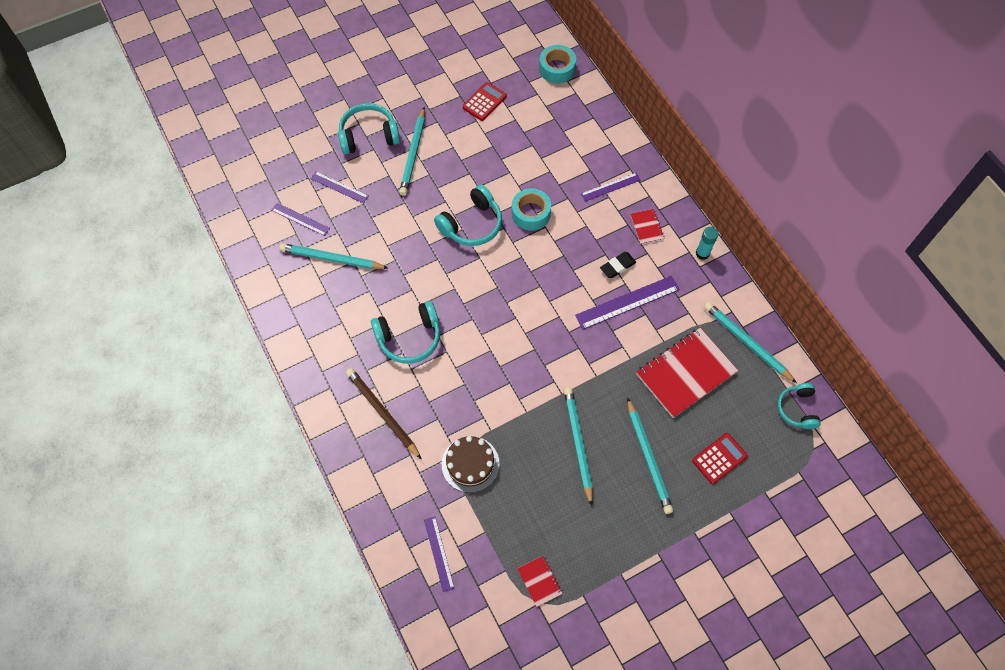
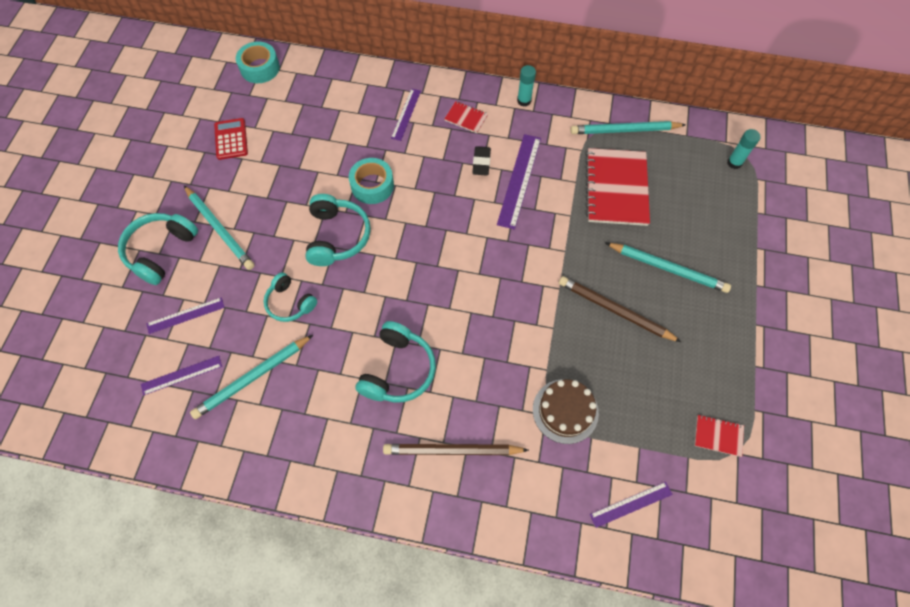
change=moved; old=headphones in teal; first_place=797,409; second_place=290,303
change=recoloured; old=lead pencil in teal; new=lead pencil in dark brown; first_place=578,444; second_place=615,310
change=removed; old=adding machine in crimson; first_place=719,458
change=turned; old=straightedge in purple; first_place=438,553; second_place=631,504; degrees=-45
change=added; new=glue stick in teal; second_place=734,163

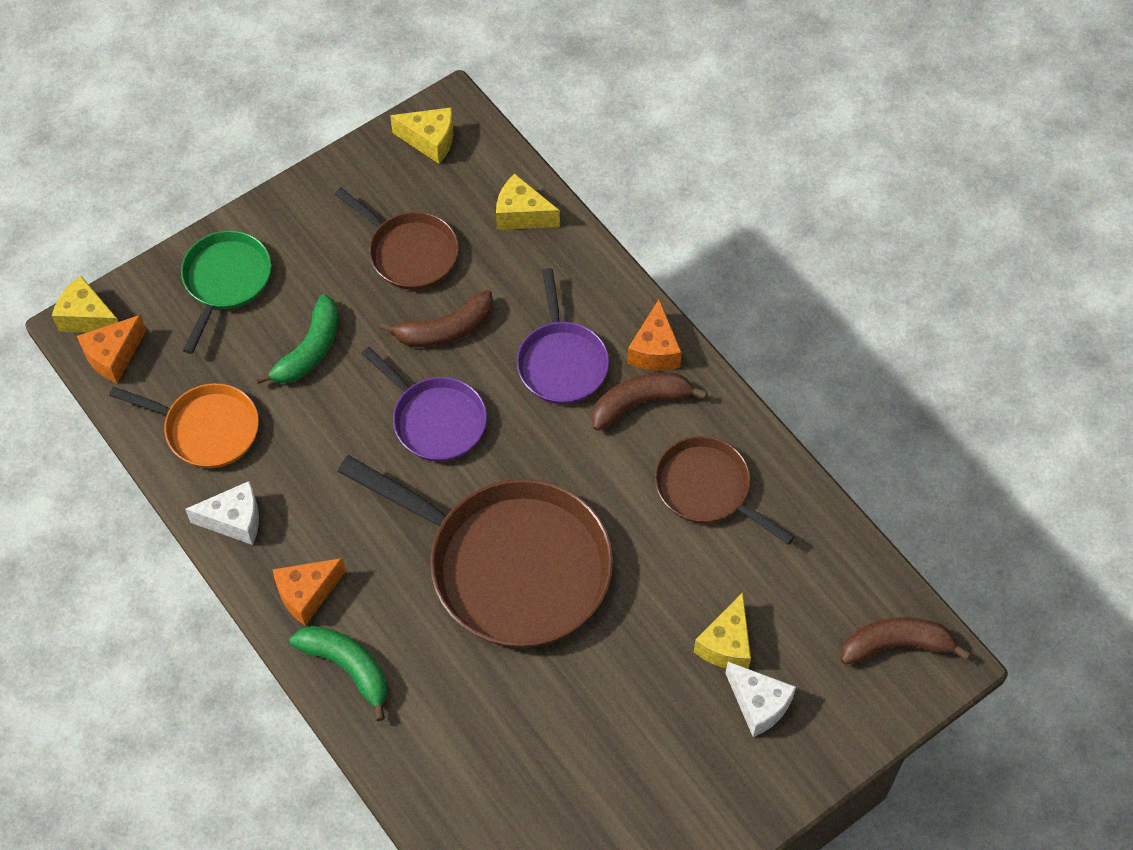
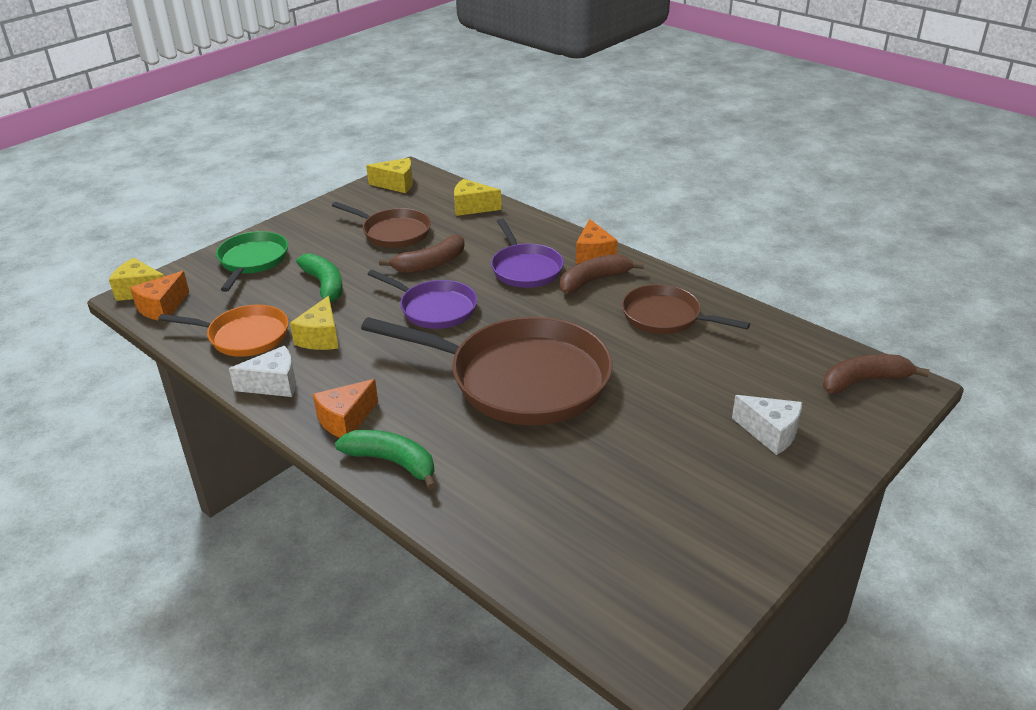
change=turned; old=banana fruit in emerald; first_place=309,350; second_place=324,286; degrees=-45
change=moved; old=cheese in yellow; first_place=726,644; second_place=321,337

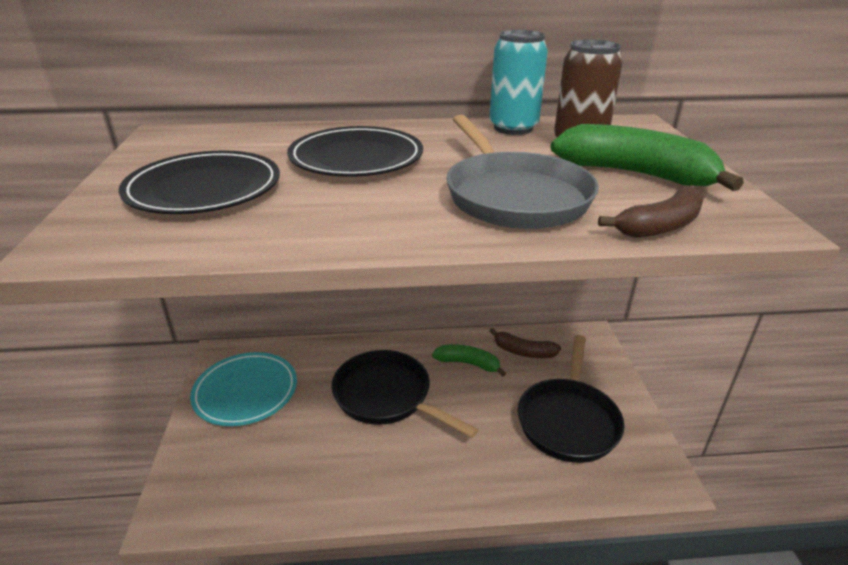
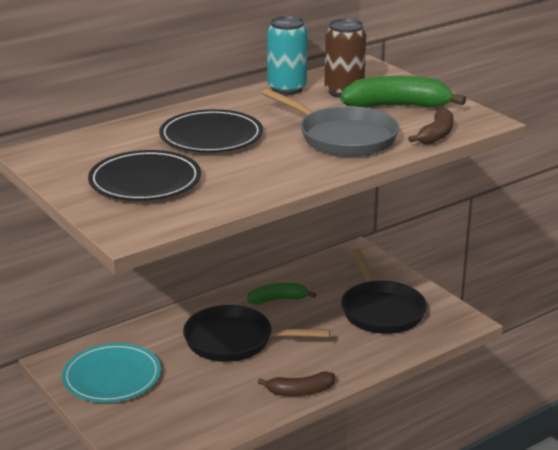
change=moved; old=banana fruit in dark brown; first_place=523,352; second_place=300,392

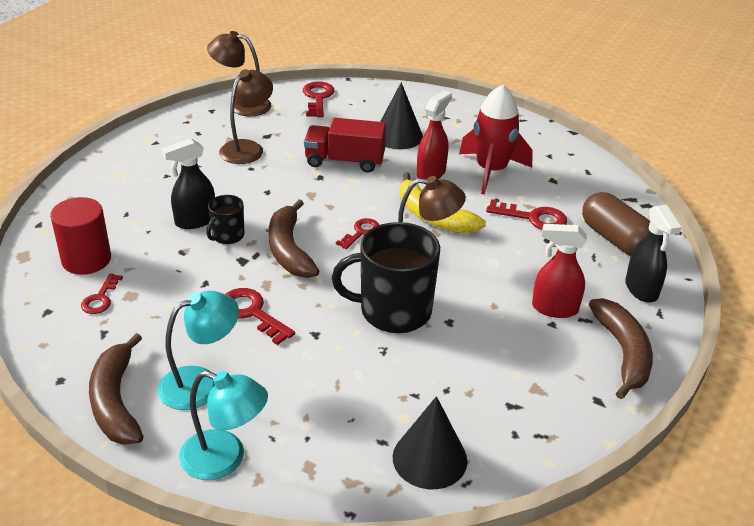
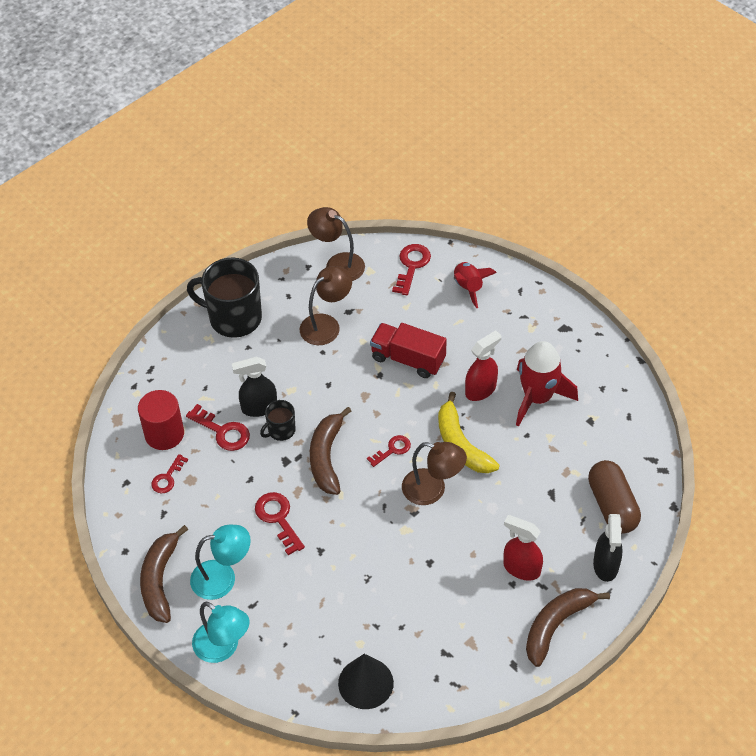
change=removed; old=cone in jet-black; first_place=398,136
change=moved; old=door key in crimson; first_place=533,218; second_place=223,432
change=moved; old=mug in jet-black; first_place=393,311; second_place=234,318
change=turned; old=banana fruit in dark brown; first_place=623,353; second_place=556,625; degrees=-150
change=added; new=rocket in crimson; second_place=469,287

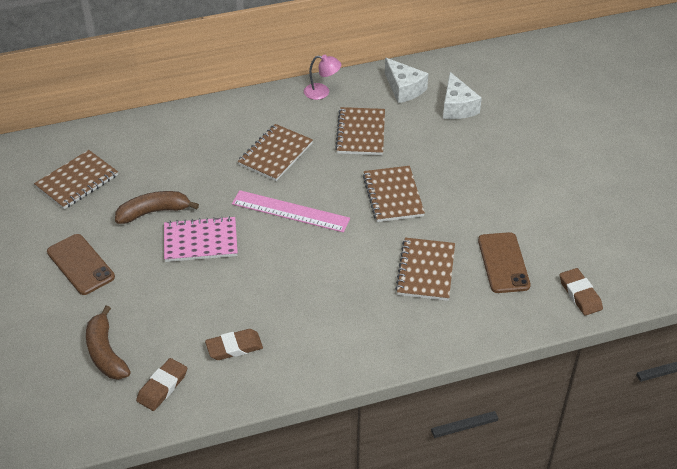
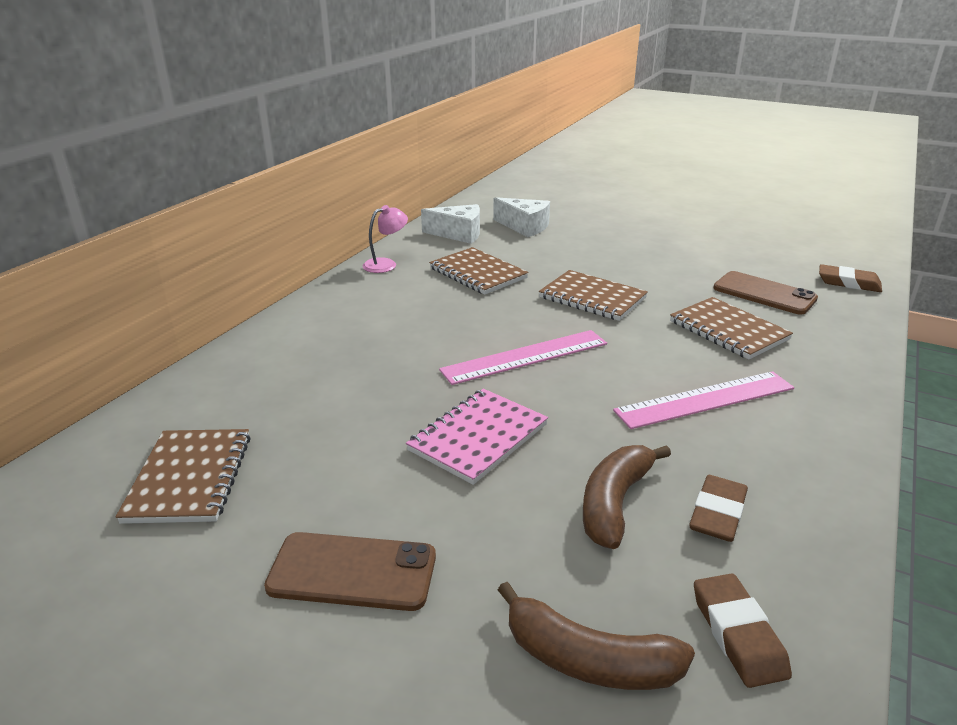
change=removed; old=notebook in dark brown; first_place=275,154
change=moved; old=banana fruit in dark brown; first_place=154,212; second_place=614,503
change=added; new=straightedge in rose-pink; second_place=705,400

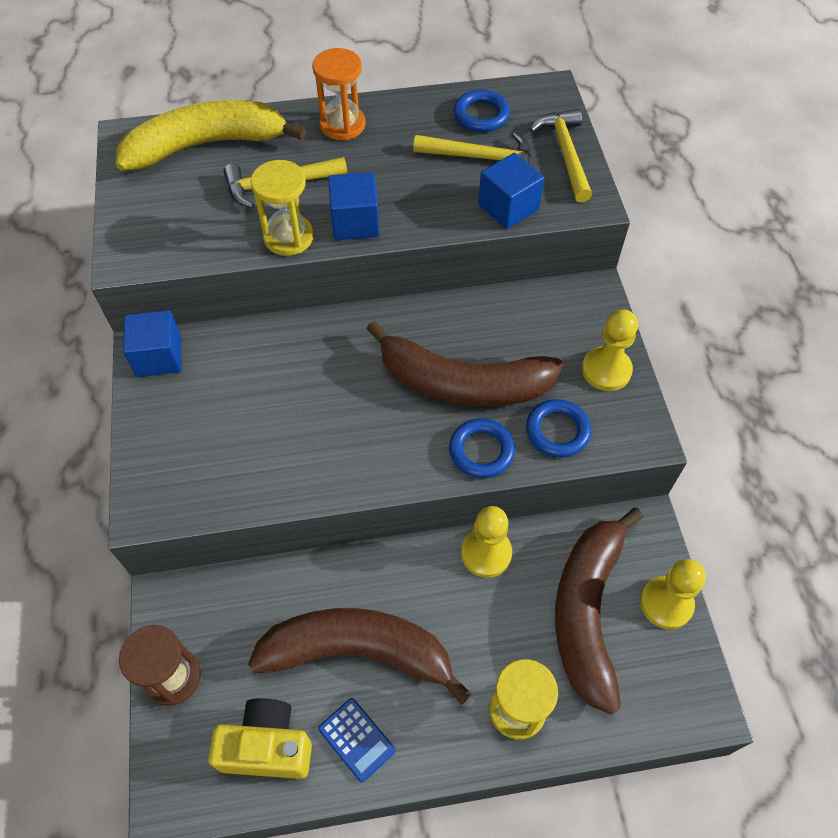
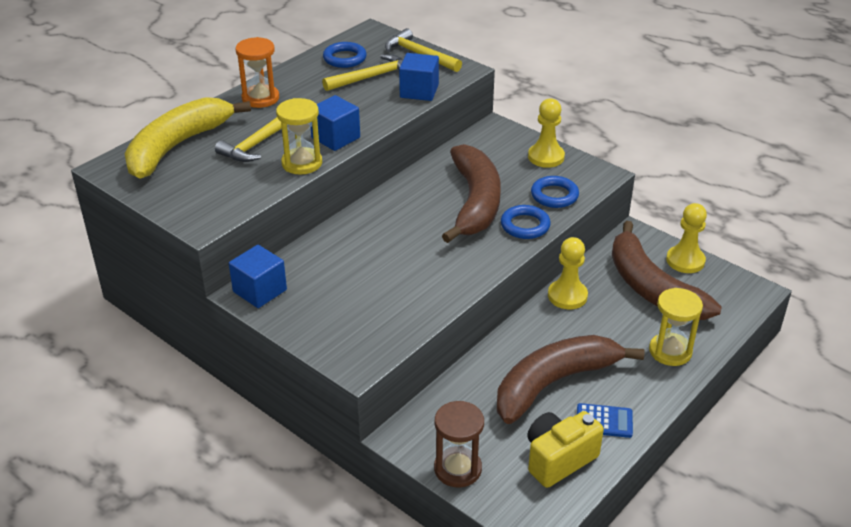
change=turned; old=banana fruit in dark brown; first_place=462,383; second_place=475,202; degrees=-60

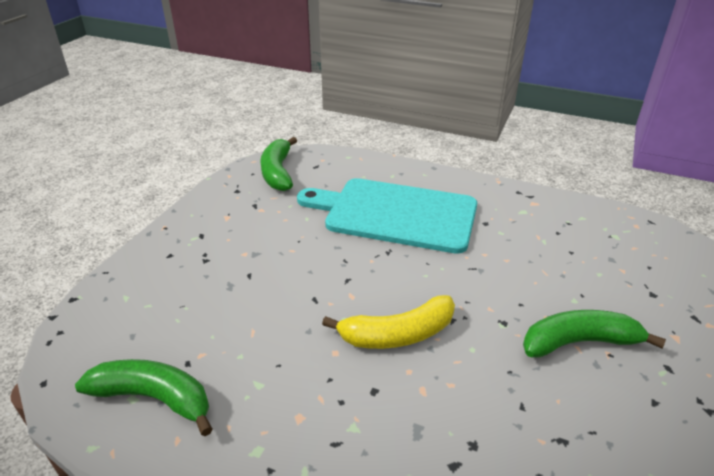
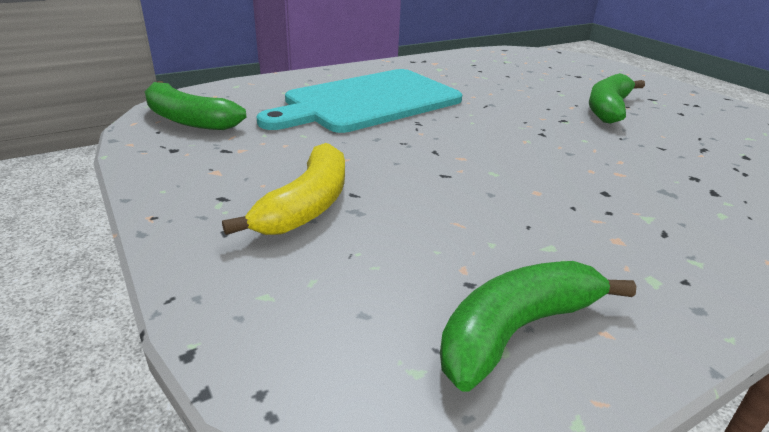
change=moved; old=banana fruit in yellow; first_place=397,334; second_place=307,205

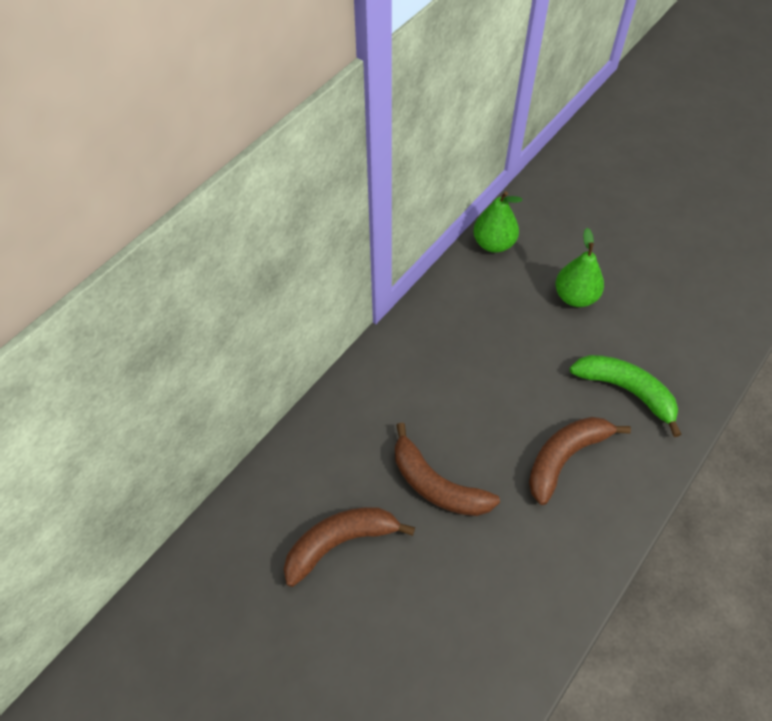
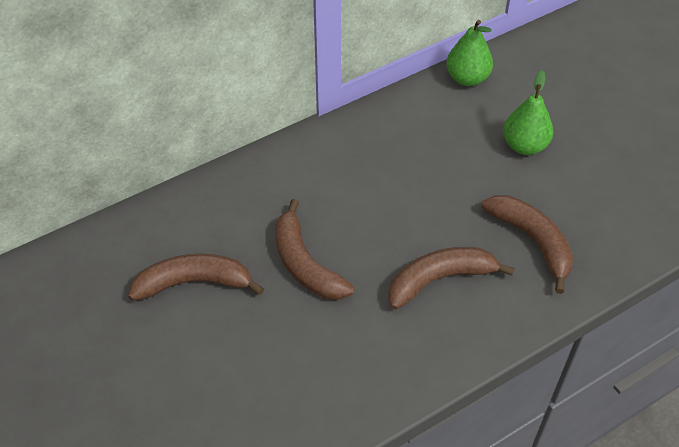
change=recoloured; old=banana fruit in emerald; new=banana fruit in dark brown; first_place=626,391; second_place=532,241

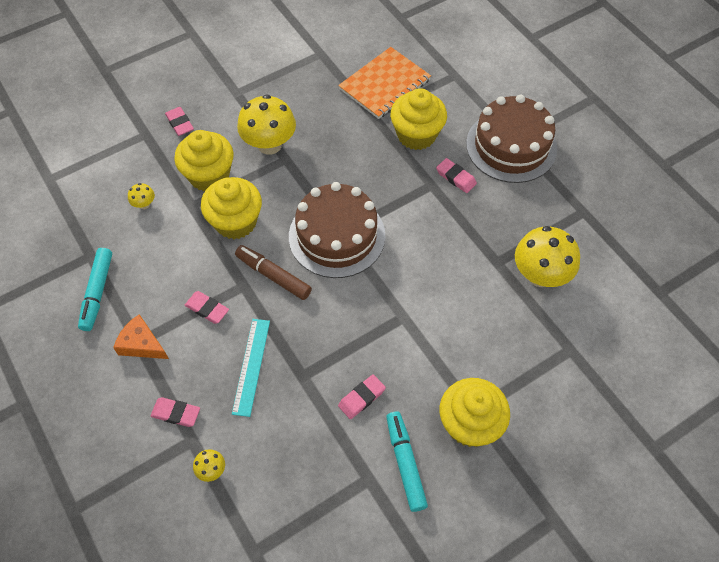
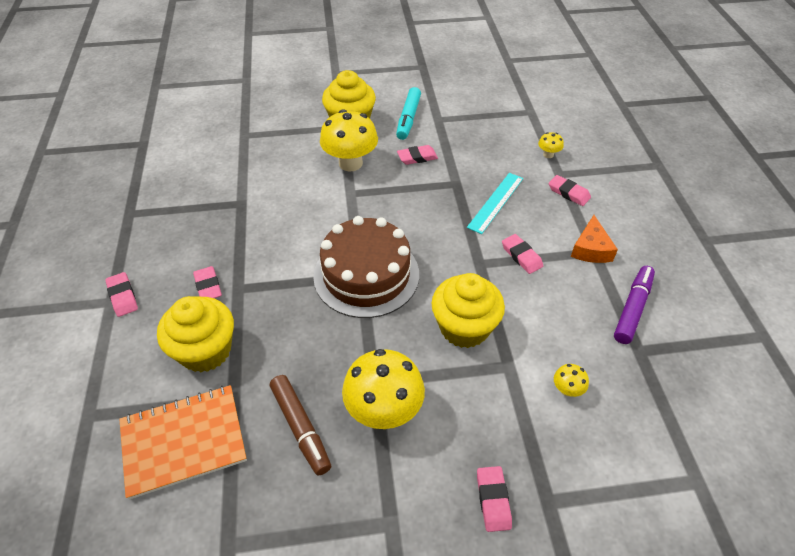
change=replaced; old=layer cake in dark brown; new=eraser in rose-pink; first_place=511,146; second_place=123,296
change=removed; old=muffin in yellow; first_place=209,175
change=moved; old=toadstool in yellow; first_place=540,275; second_place=350,163
change=moved; old=marker in dark brown; first_place=273,276; second_place=301,427
change=recoloured; old=marker in teal; new=marker in purple; first_place=97,292; second_place=632,308
change=turned; old=cheese in orange; first_place=142,344; second_place=591,249; degrees=45

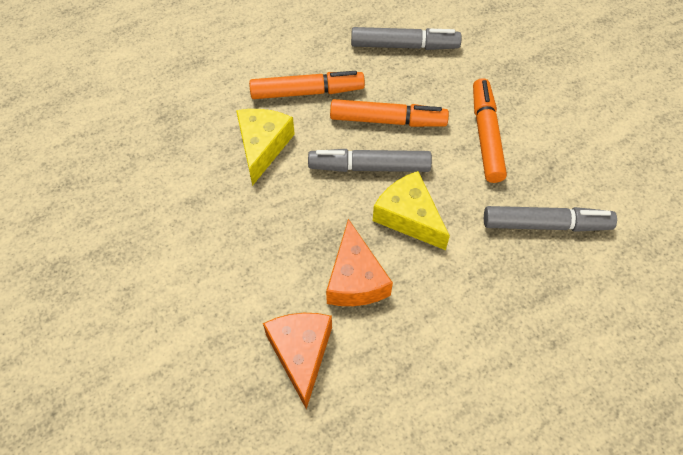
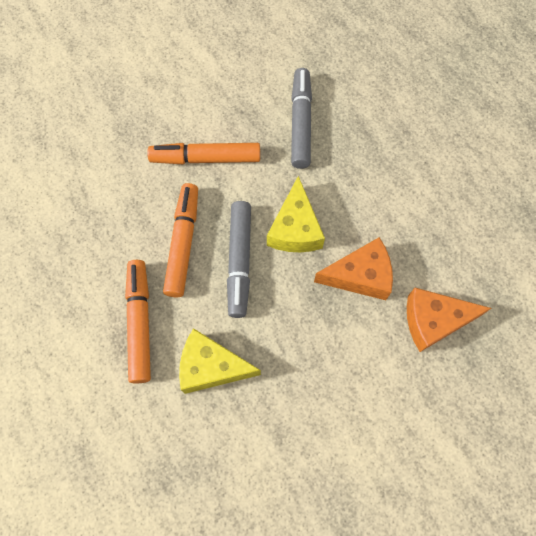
change=removed; old=marker in gray; first_place=404,46
change=turned; old=cheese in yellow; first_place=409,217; second_place=295,229; degrees=-45

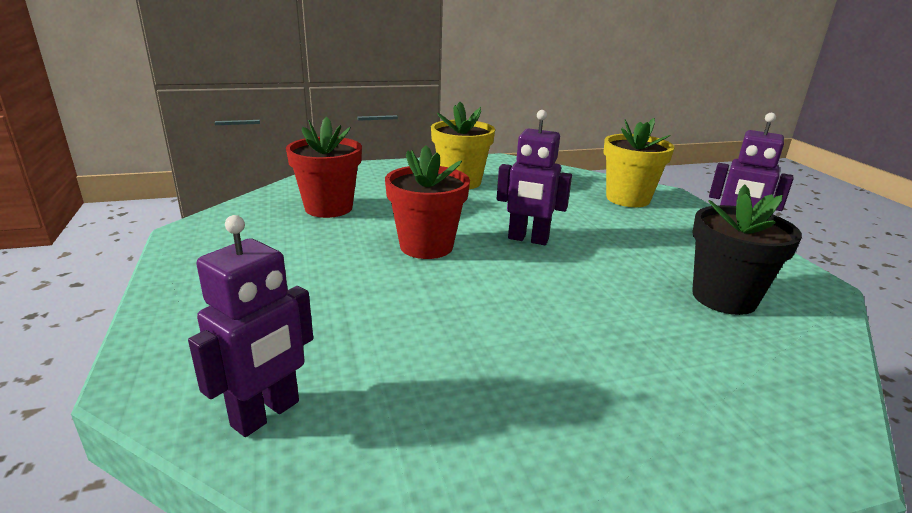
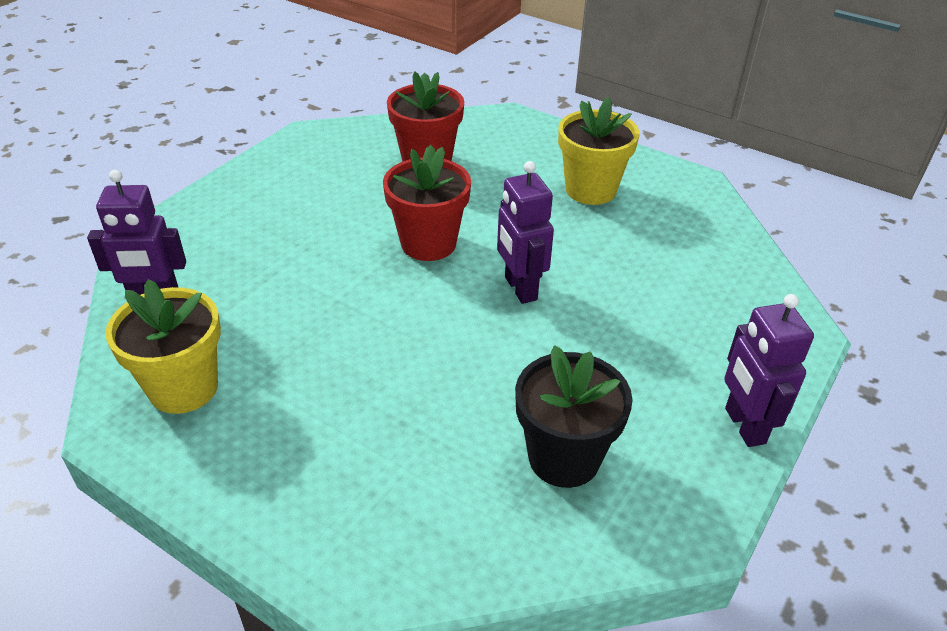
change=moved; old=potted plant in yellow; first_place=628,199; second_place=183,388

